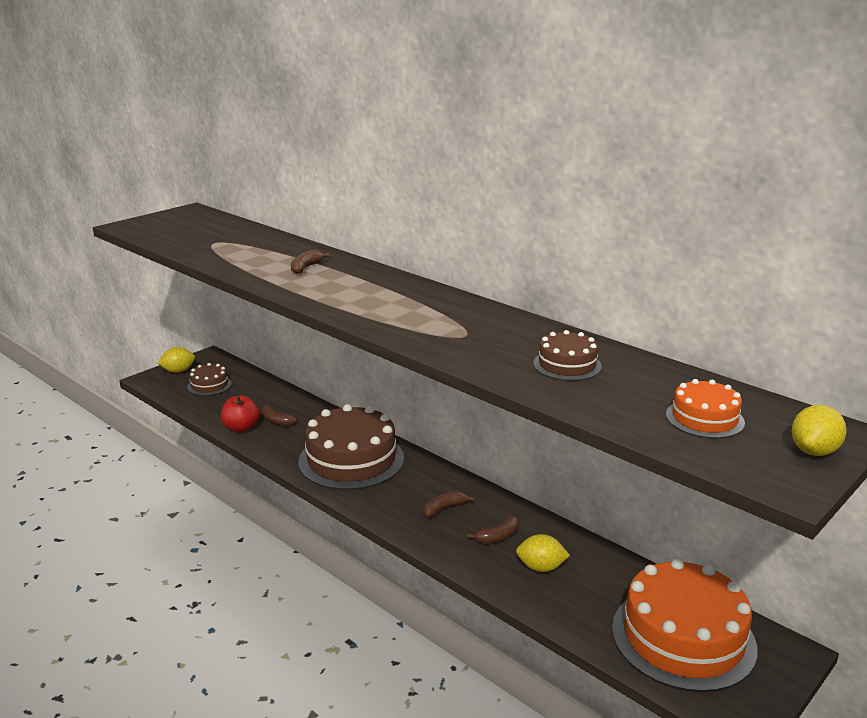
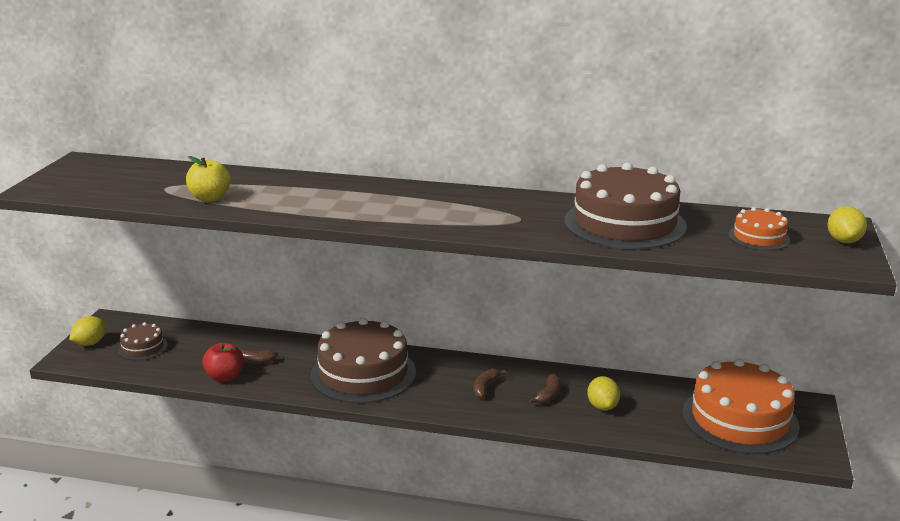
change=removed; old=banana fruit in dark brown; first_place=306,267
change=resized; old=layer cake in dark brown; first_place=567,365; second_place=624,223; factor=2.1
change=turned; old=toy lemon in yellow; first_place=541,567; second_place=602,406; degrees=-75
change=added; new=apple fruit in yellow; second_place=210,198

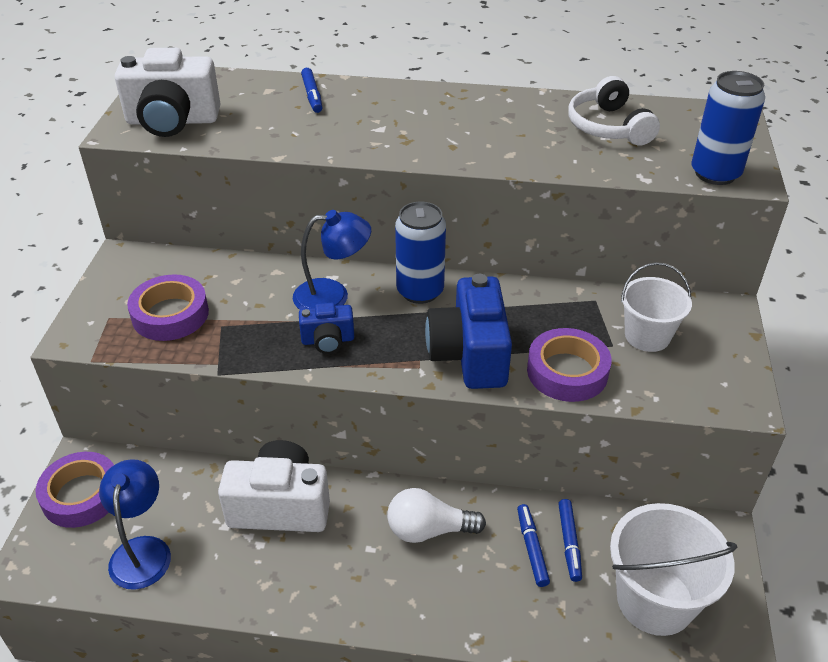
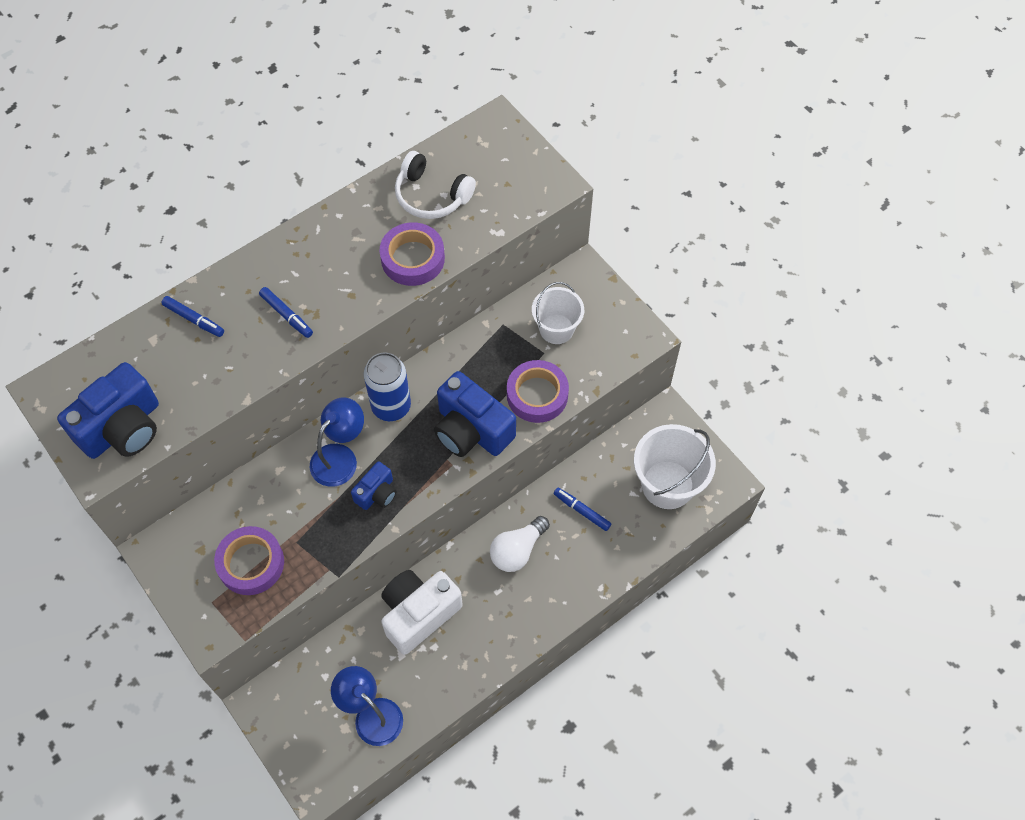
change=recoloured; old=camera in white; new=camera in blue; first_place=172,121; second_place=123,428
change=removed; old=tin in blue; first_place=715,173
change=moved; old=roll of tape in purple; first_place=81,495; second_place=413,258
change=moved; old=marker in blue; first_place=569,543; second_place=286,315

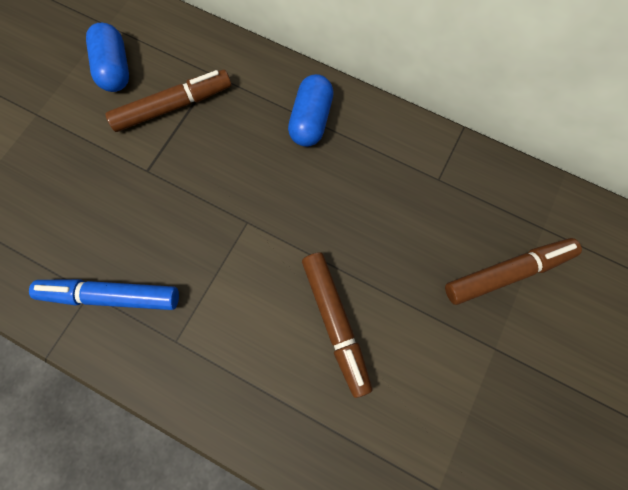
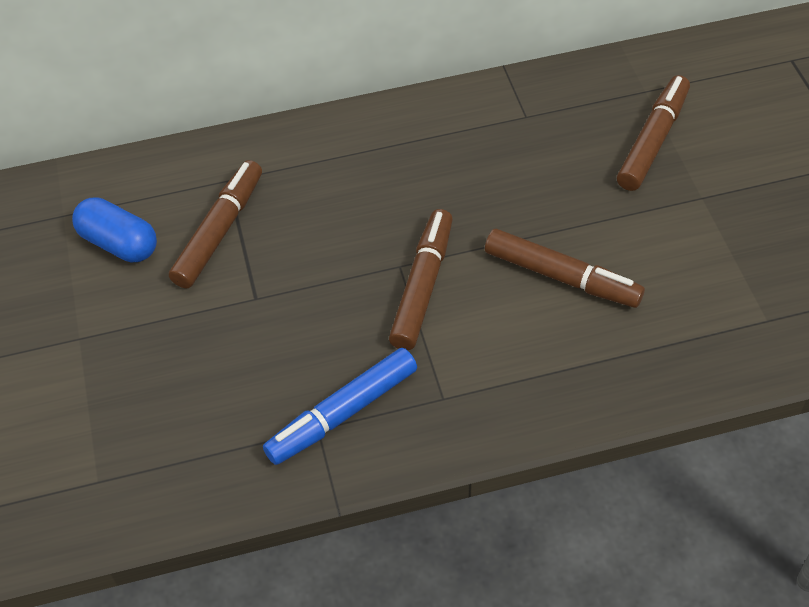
change=removed; old=capsule in blue; first_place=311,120
change=added; new=marker in dark brown; second_place=422,286

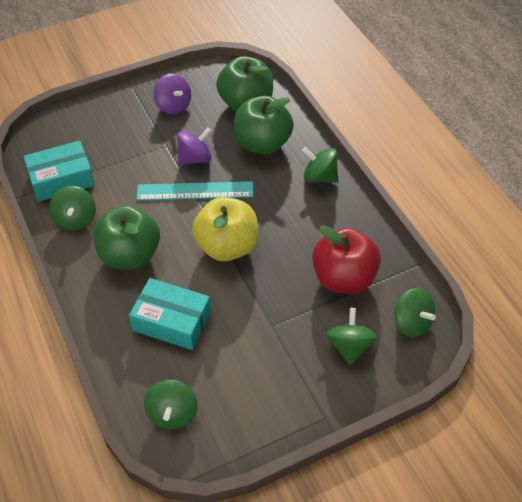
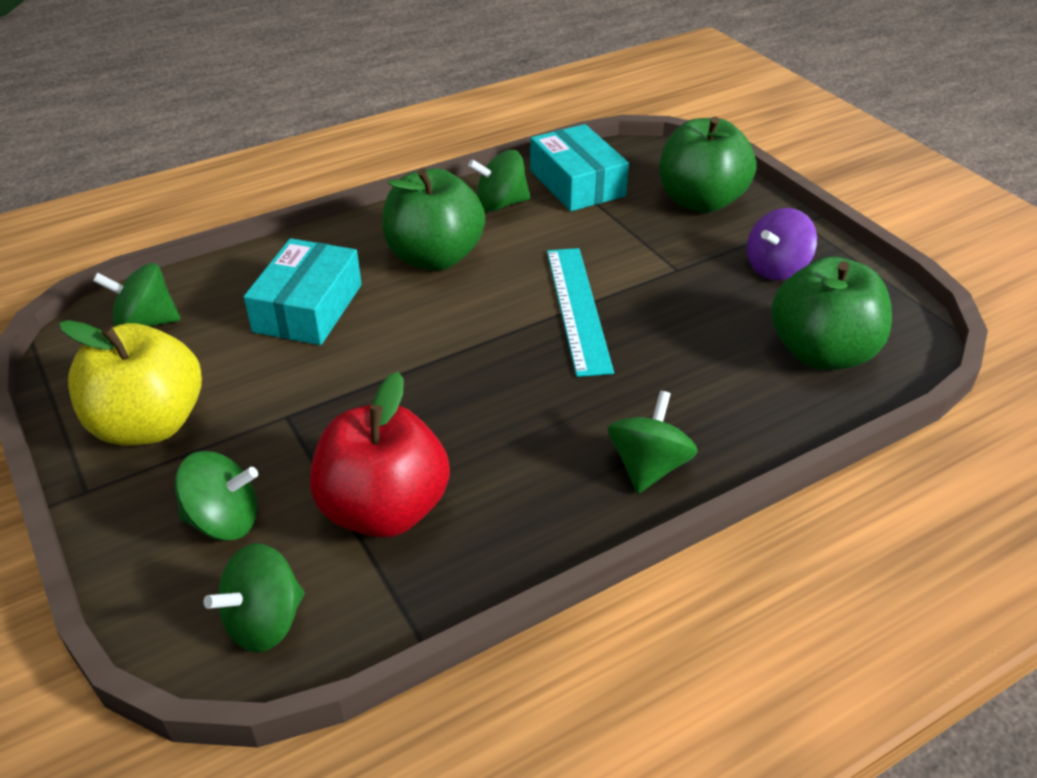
change=moved; old=apple fruit in emerald; first_place=262,144; second_place=700,201
change=removed; old=whirligig in purple; first_place=195,158
change=moved; old=apple fruit in yellow; first_place=227,246; second_place=149,424

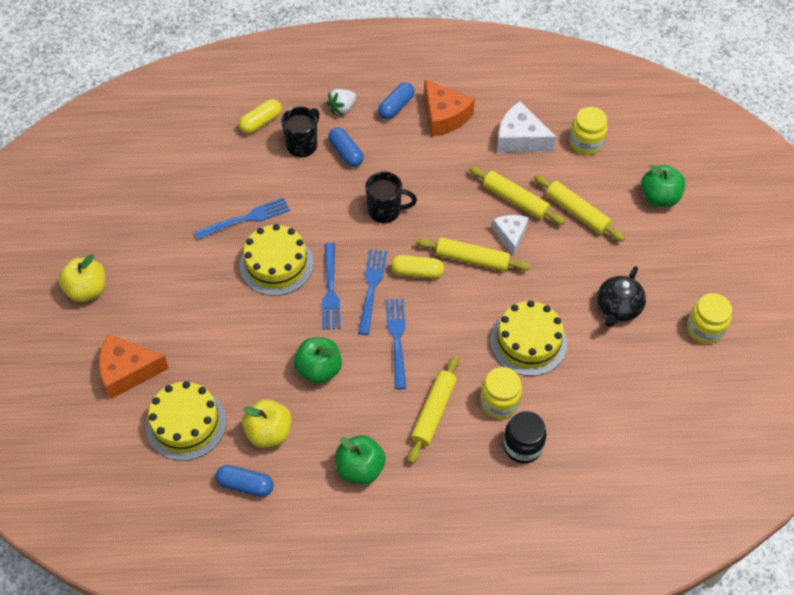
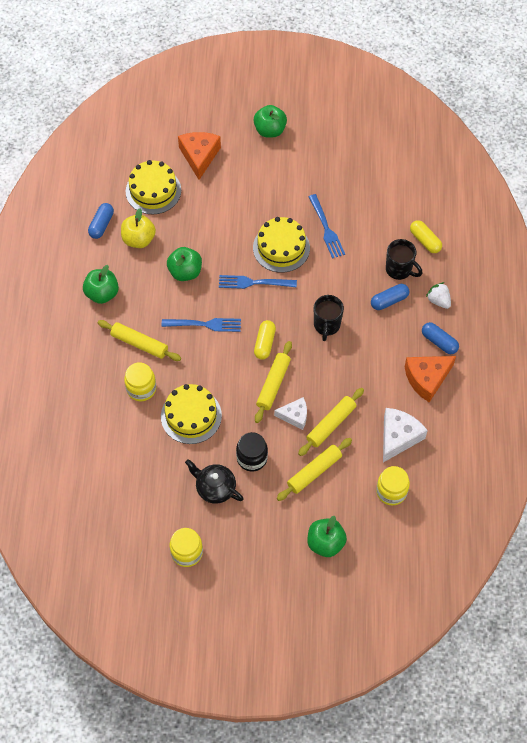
change=removed; old=dinner fork in blue; first_place=372,287
change=recoloured; old=apple fruit in yellow; new=apple fruit in emerald; first_place=87,290; second_place=270,130
change=moved; old=jam jar in jet-black; first_place=522,446; second_place=252,458

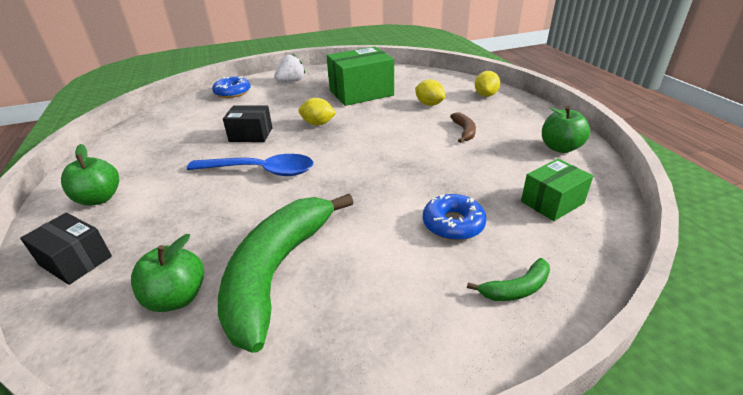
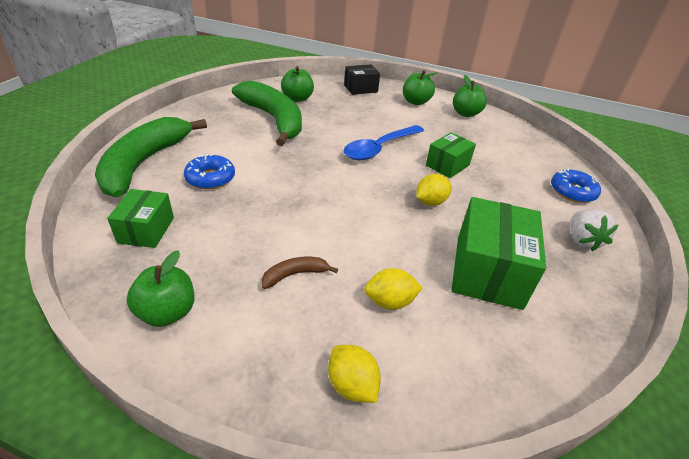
change=recoloured; old=package in jet-black; new=package in emerald; first_place=251,135; second_place=447,165
change=turned; old=banana fruit in dark brown; first_place=464,131; second_place=295,275; degrees=120
change=resized; old=banana fruit in emerald; first_place=516,288; second_place=144,163; factor=2.43
change=added; new=apple fruit in emerald; second_place=465,113

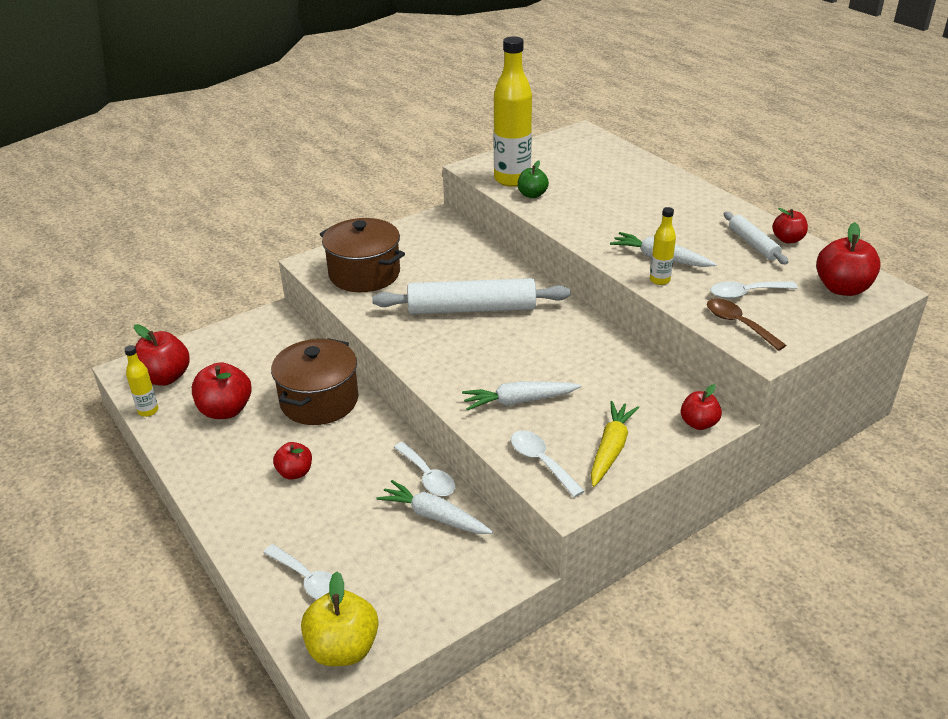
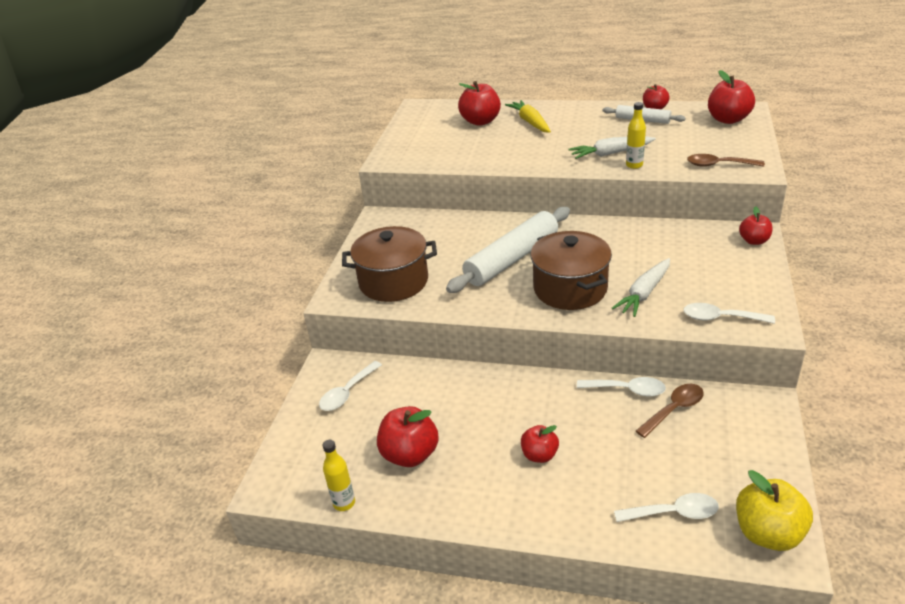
change=removed; old=flask in yellow; first_place=512,179
change=removed; old=apple fruit in emerald; first_place=532,195
change=moved; old=tablespoon in white; first_place=746,293; second_place=347,392
change=moved; old=apple fruit in crimson; first_place=165,377; second_place=480,121
change=moved; old=pot in dark brown; first_place=319,401; second_place=570,288
change=moved; old=root vegetable in yellow; first_place=610,449; second_place=530,122
change=replaced; old=root vegetable in white; new=tablespoon in dark brown; first_place=434,516; second_place=674,410

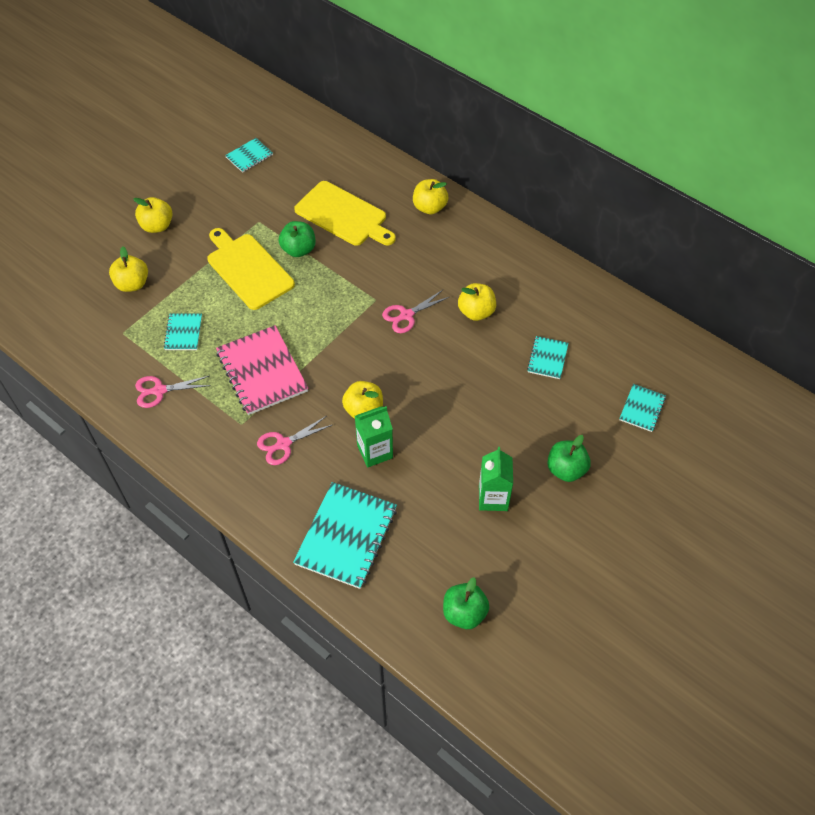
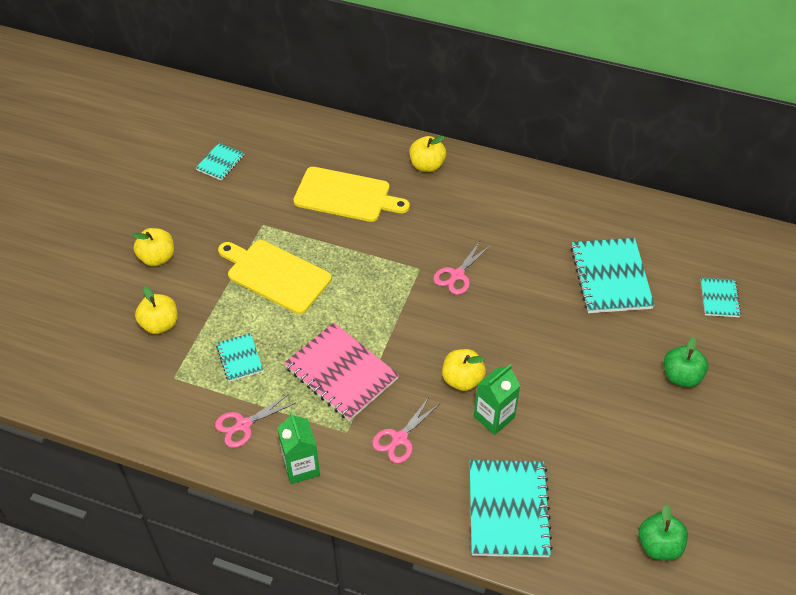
change=removed; old=apple fruit in emerald; first_place=298,249
change=removed; old=apple fruit in yellow; first_place=476,312
change=resized; old=notebook in teal; first_place=547,358; second_place=611,277; factor=1.93
change=moved; old=carton in emerald; first_place=493,498; second_place=301,467

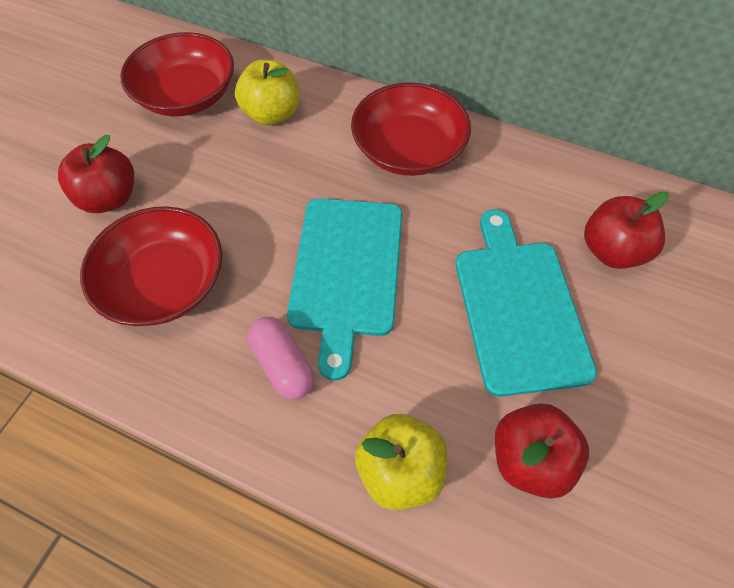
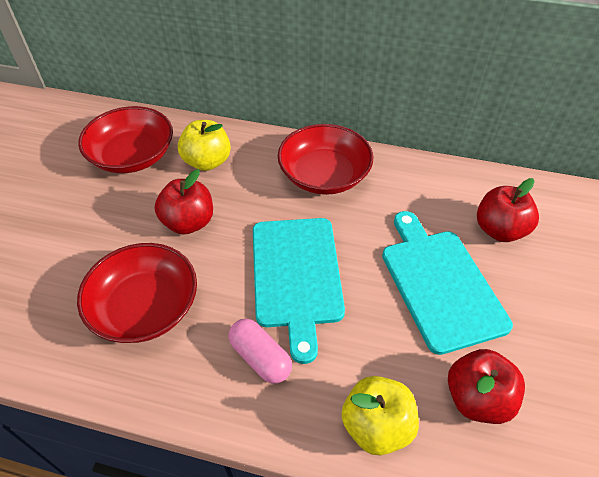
change=moved; old=apple fruit in crimson; first_place=110,198; second_place=189,222

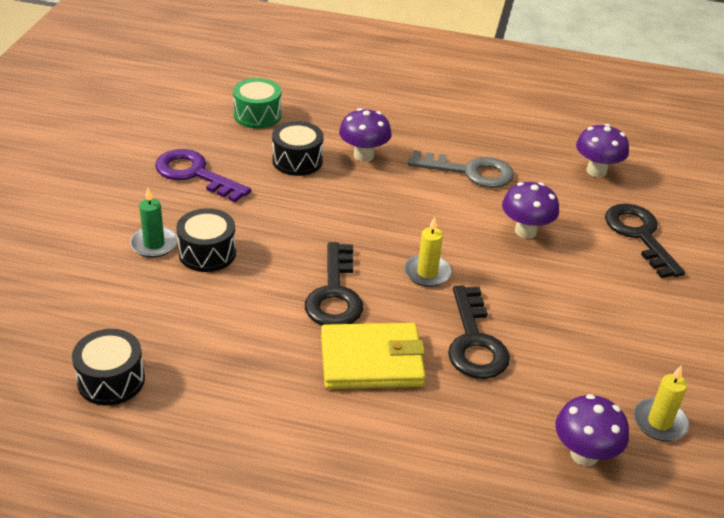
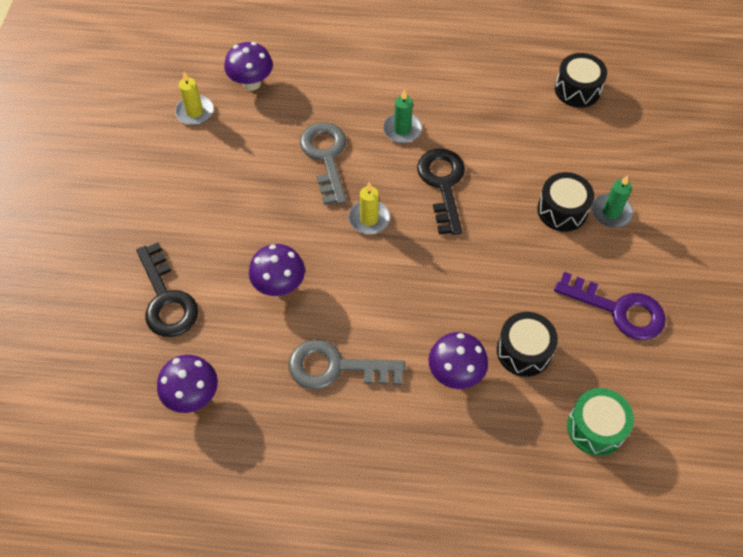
change=recoloured; old=door key in jet-black; new=door key in gray; first_place=474,341; second_place=326,157
change=replaced; old=wallet in yellow; new=candle in emerald; first_place=371,360; second_place=402,130

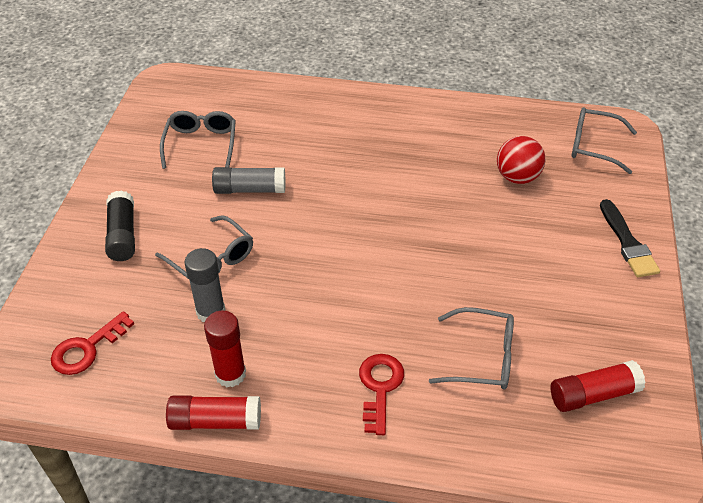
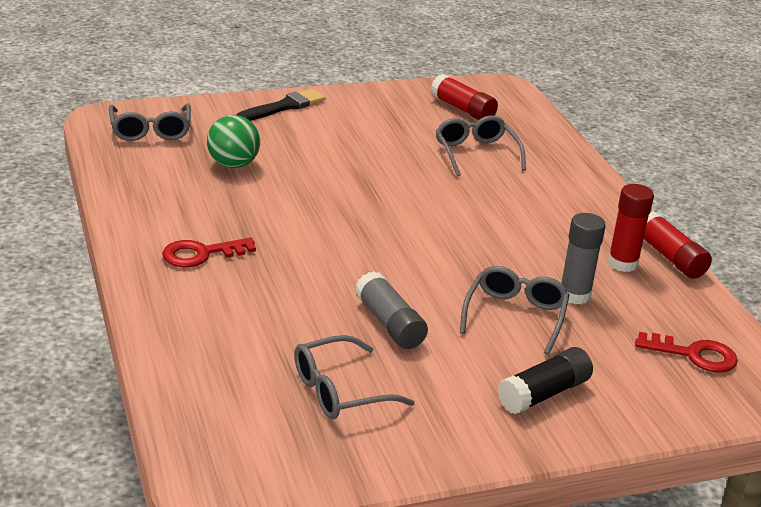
change=recoloured; old=ball in crimson; new=ball in emerald; first_place=517,177; second_place=233,164
change=moved; old=door key in crimson; first_place=380,387; second_place=201,254

